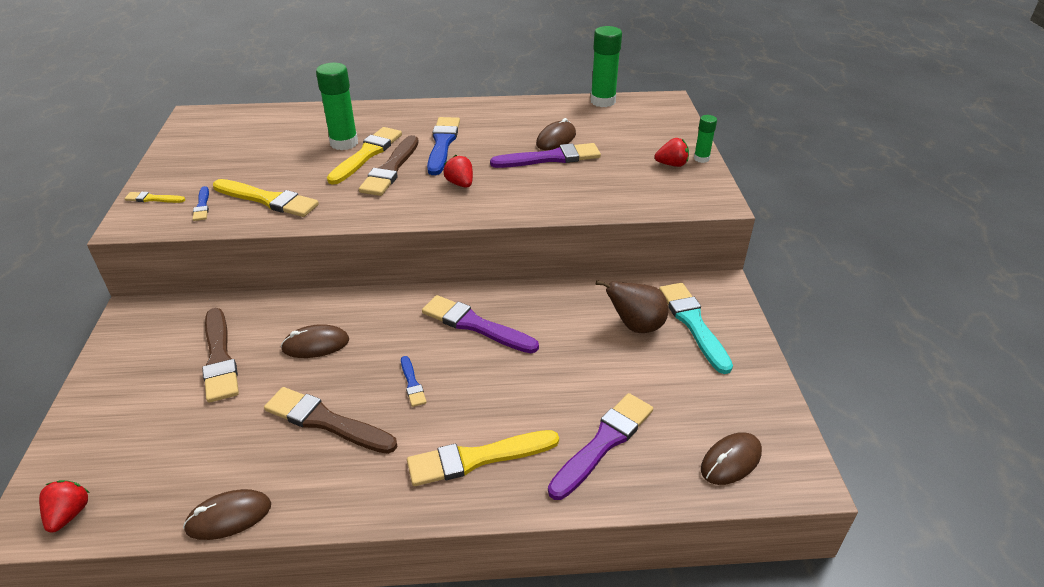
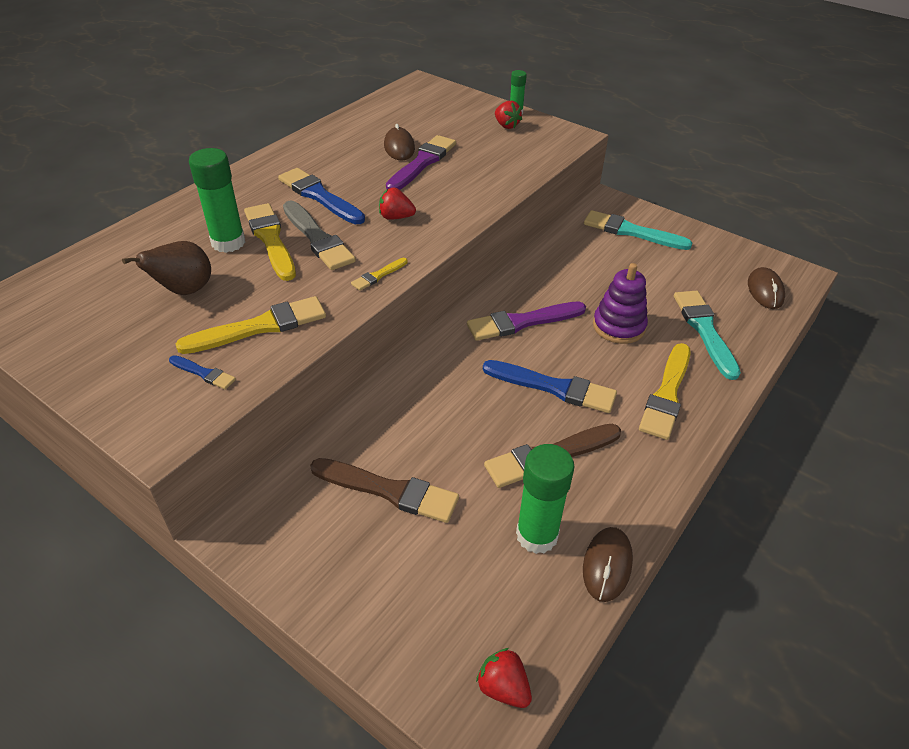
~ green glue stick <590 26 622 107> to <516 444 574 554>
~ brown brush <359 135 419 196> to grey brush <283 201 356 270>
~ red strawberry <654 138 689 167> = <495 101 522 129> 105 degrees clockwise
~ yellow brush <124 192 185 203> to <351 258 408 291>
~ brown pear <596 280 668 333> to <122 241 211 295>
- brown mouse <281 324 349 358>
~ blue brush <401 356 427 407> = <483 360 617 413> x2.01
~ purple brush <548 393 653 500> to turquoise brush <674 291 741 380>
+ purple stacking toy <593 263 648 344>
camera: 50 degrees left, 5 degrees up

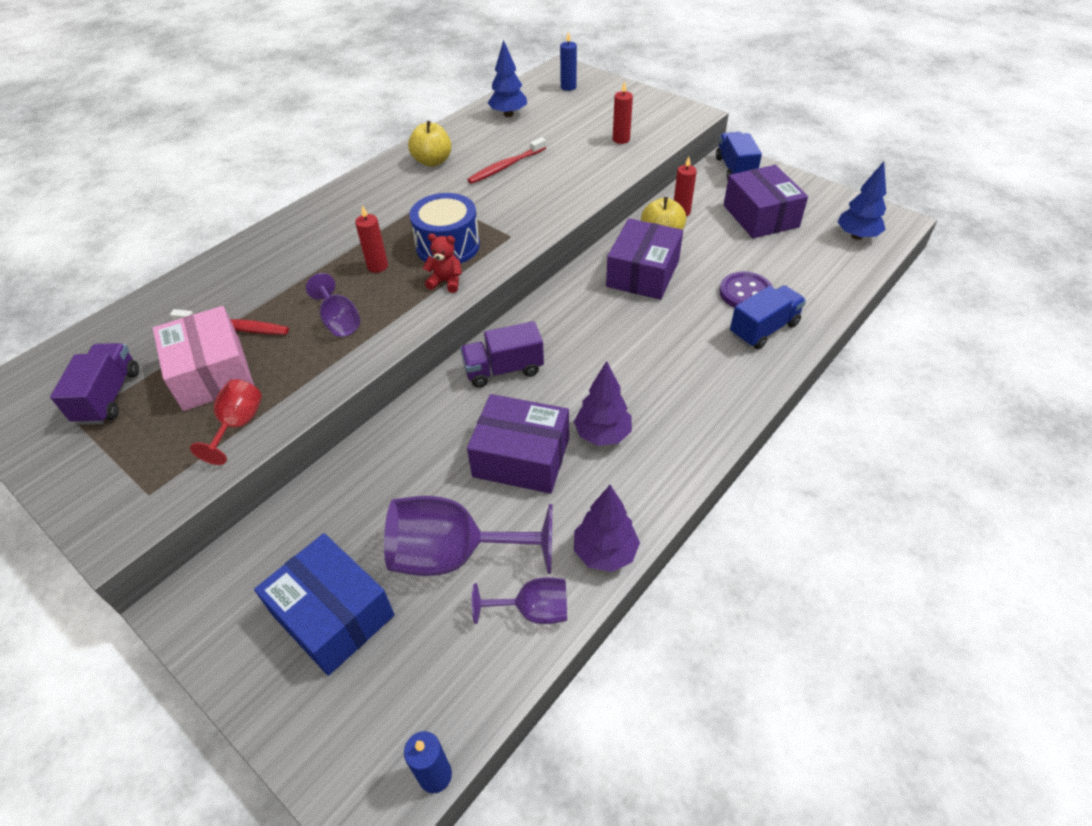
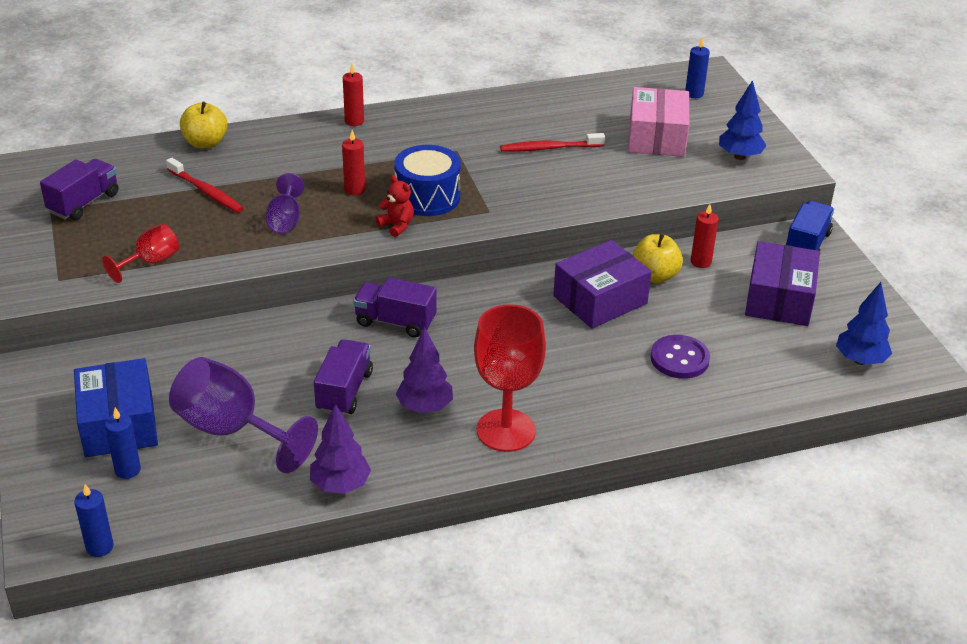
~ blue tree <488 40 527 117> to <719 80 767 160>
~ red candle <613 81 633 144> to <343 64 364 126>
~ yellow apple <408 121 451 167> to <180 102 228 148>
- blue truck <730 285 806 350>
~ pink box <153 306 254 411> to <628 87 689 157>
~ purple box <467 394 569 494> to purple truck <314 339 373 415>
- purple goblet <472 577 567 624>
+ red goblet <474 304 546 452>
+ blue candle <105 408 141 479>
camera: 30 degrees right, 10 degrees down

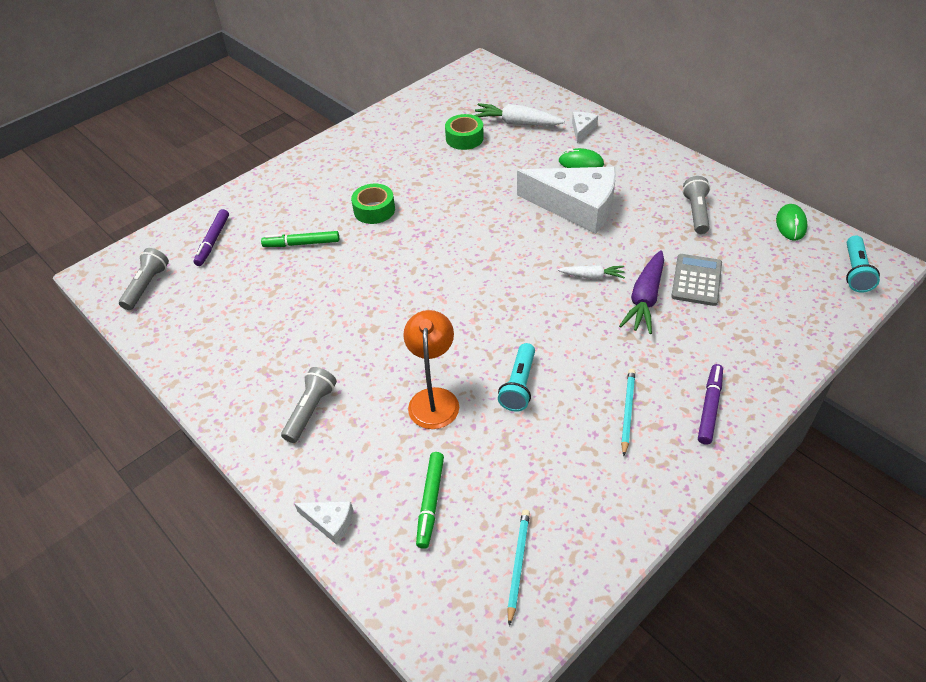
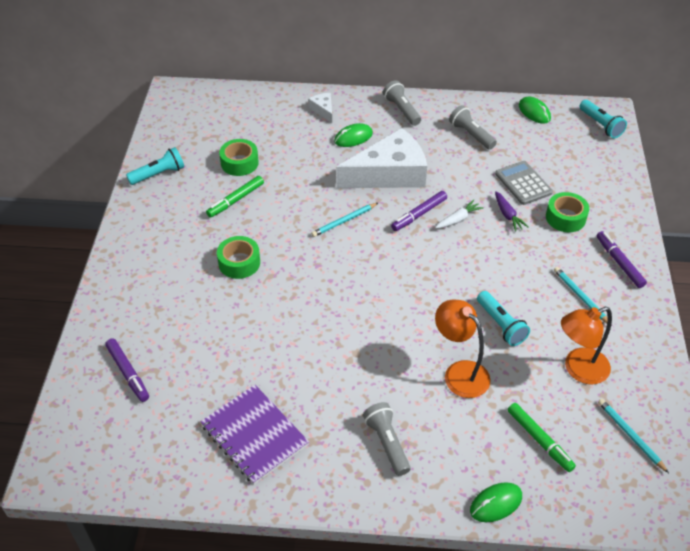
- white carrot <475 103 565 125>
~ green marker <261 231 339 247> to <206 176 264 218>
~ grey flashlight <119 248 169 310> to <383 80 421 126>
~ purple carrot <619 250 664 334> = <495 191 529 232> x0.58
~ white cheese <294 501 353 545> to green mouse <470 482 522 522>
+ turquoise flashlight <126 147 184 185>
+ purple marker <391 191 447 231>
+ green tape <546 192 589 232>
+ turquoise pencil <311 203 378 237>
+ orange lamp <561 307 612 384>
+ purple notebook <200 385 309 484>
camera: 45 degrees left, 0 degrees up

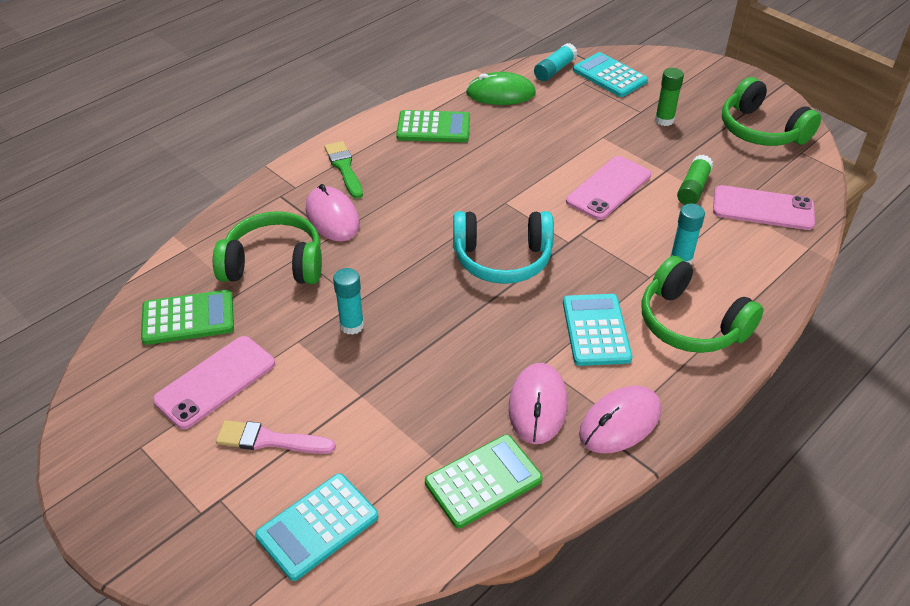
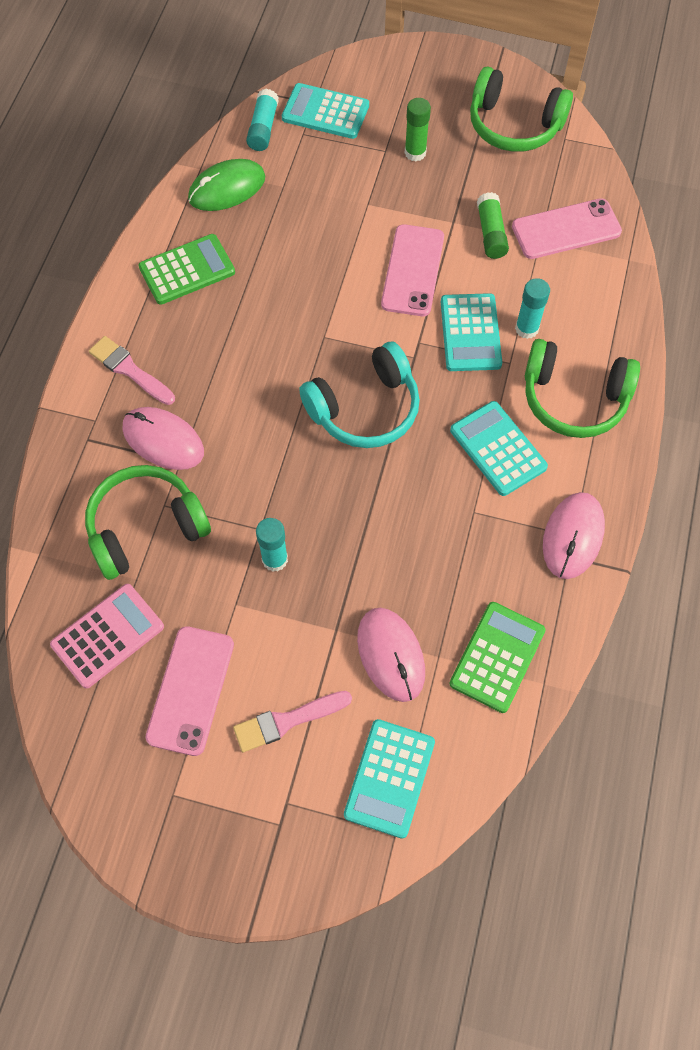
~ green brush <324 141 363 199> to pink brush <89 336 175 405>
~ green calculator <141 290 234 345> to pink calculator <50 584 164 688>
~ pink mouse <509 363 567 444> to <357 608 425 702>
+ turquoise calculator <441 293 502 371>
camera: 30 degrees left, 20 degrees up

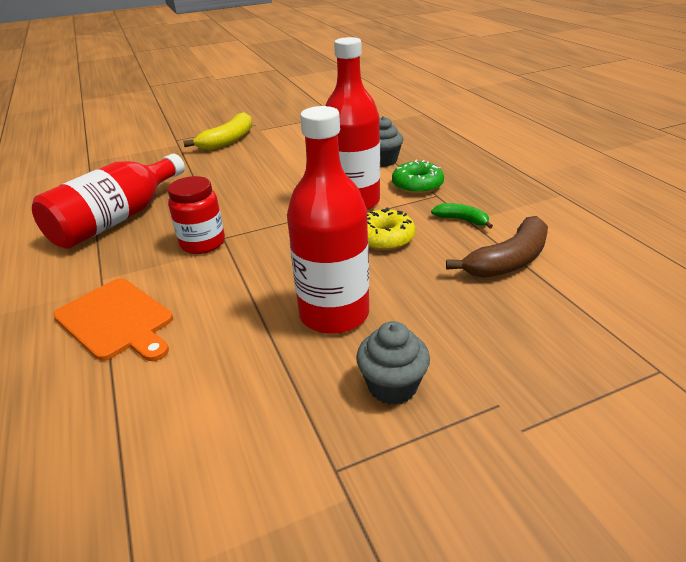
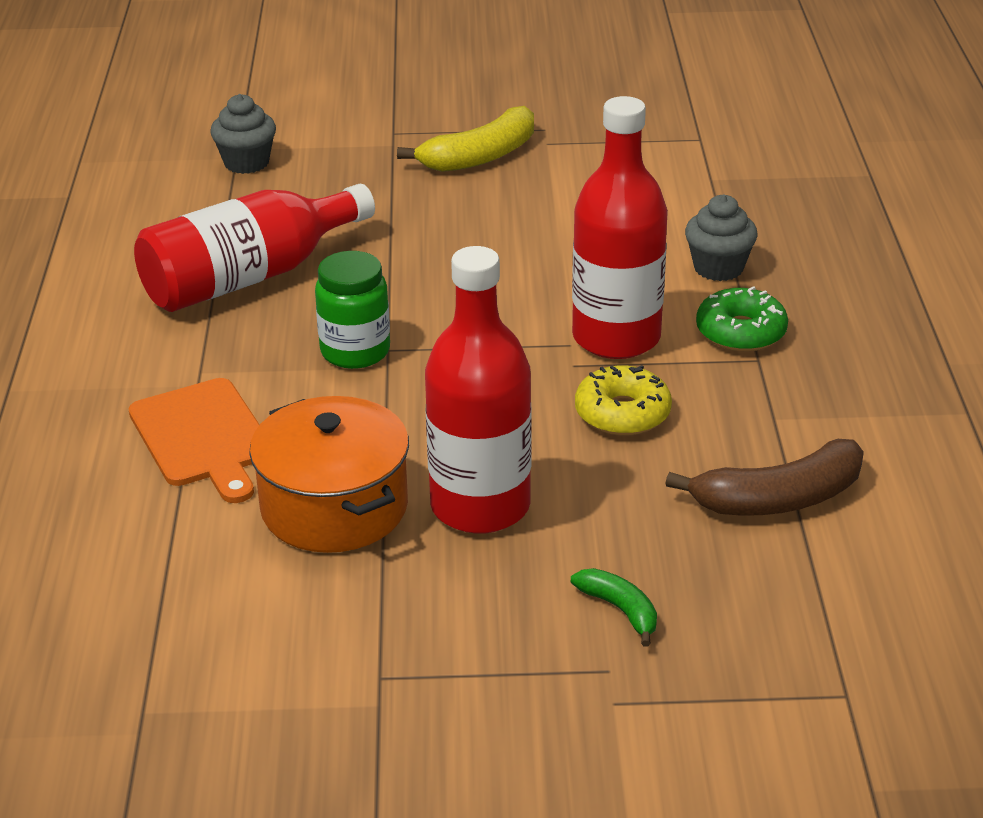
~ red jar <168 176 225 254> to green jar <315 251 390 369>
~ green banana <431 203 493 229> to <571 568 657 647>
~ grey cupcake <356 321 430 405> to <211 94 276 174>
+ orange pot <249 396 409 553>
camera: 20 degrees right, 0 degrees up

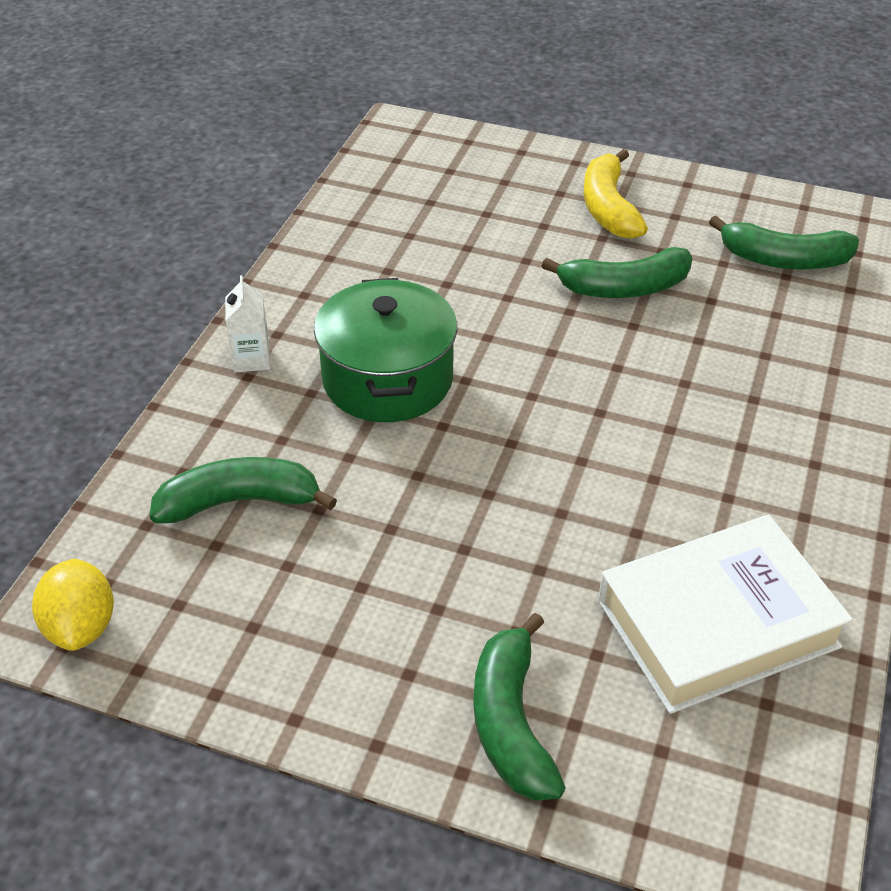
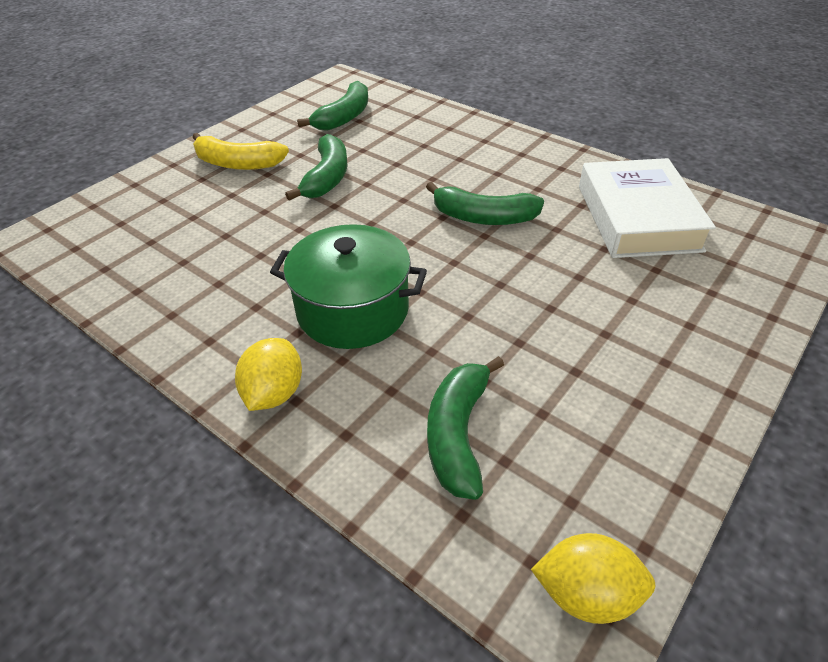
~ white carton <225 276 270 373> to yellow lemon <235 338 302 411>
~ green banana <473 613 566 801> to <426 182 544 225>
camera: 70 degrees left, 0 degrees up

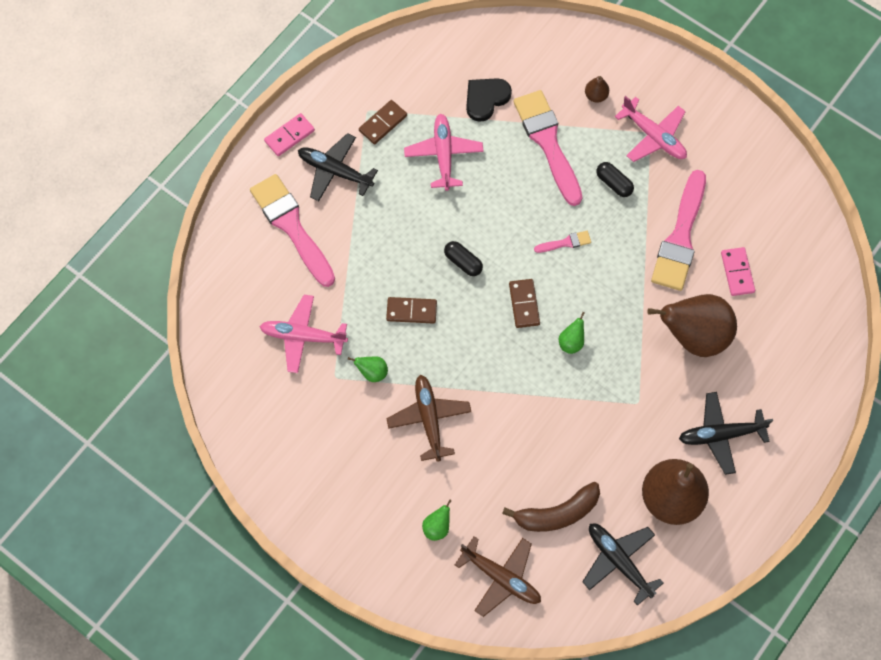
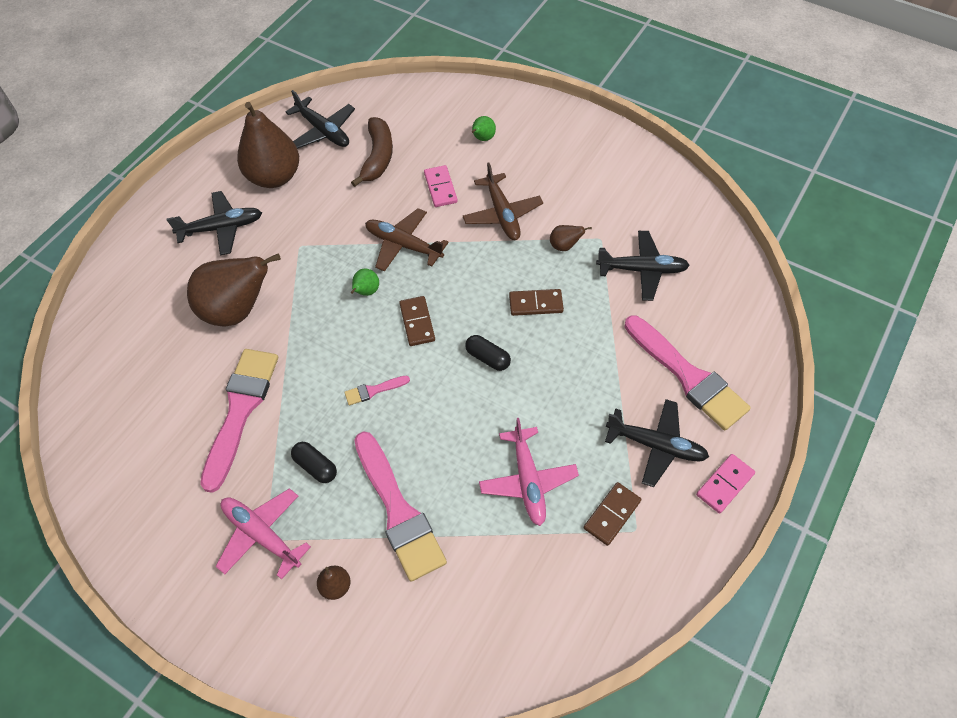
- black heart <466 78 512 122>
~ pink domino <721 247 755 296> to <424 165 458 207>
~ pink plane <260 295 348 373> to black plane <596 231 690 301>
~ green pear <348 356 388 382> to brown pear <550 225 592 251>
~ brown banana <502 482 600 532> = <351 117 393 187> 120 degrees clockwise
~ brown plane <455 536 541 617> to <365 208 449 272>
camera: 175 degrees right, 10 degrees down

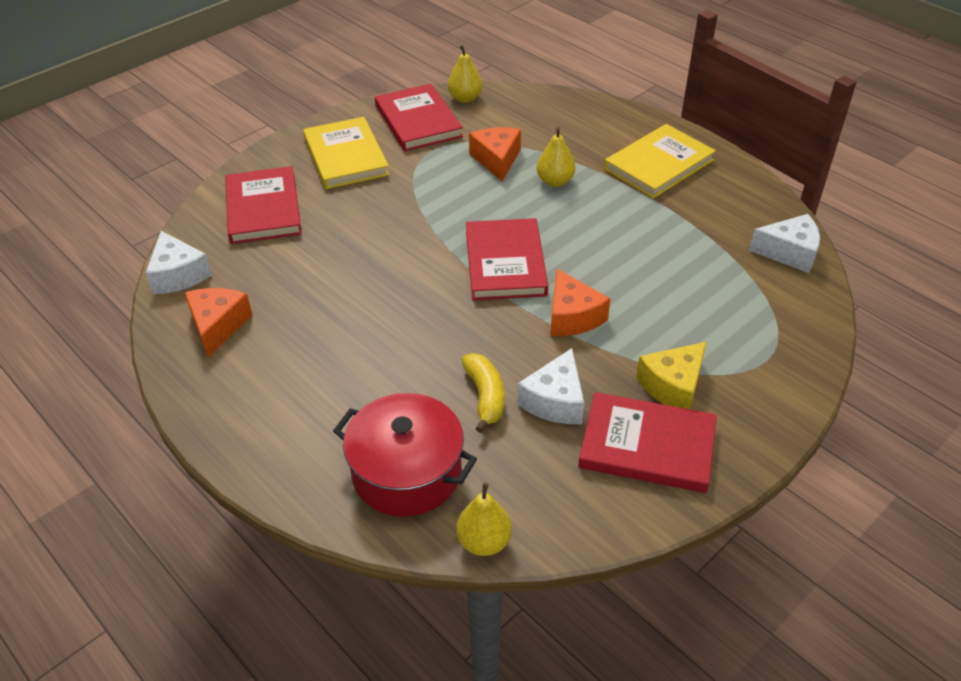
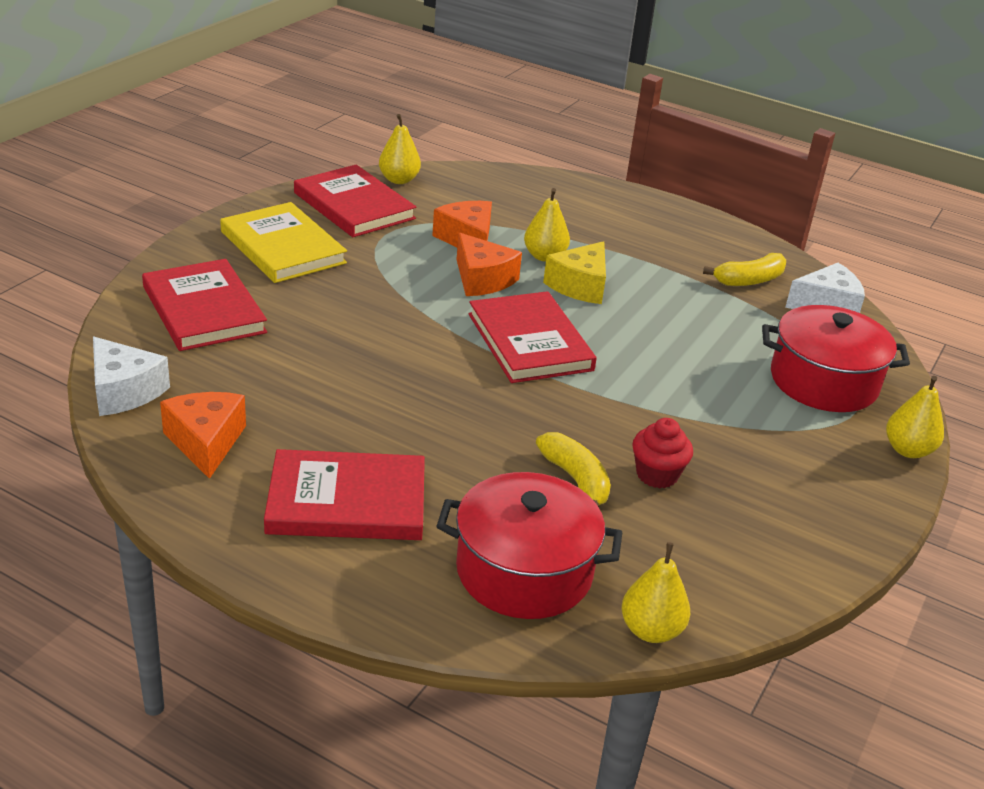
- yellow book <604 124 716 199>
~ orange cheese <550 269 610 336> to <457 233 522 296>
~ yellow cheese <636 342 707 409> to <543 241 606 304>
~ white cheese <517 348 584 424> to red cupcake <632 418 693 488>
~ red book <578 392 717 493> to <264 449 425 540>
+ yellow banana <703 253 786 286>
+ red pot <762 305 910 412>
+ yellow pear <886 376 944 458>
camera: 20 degrees left, 10 degrees down

